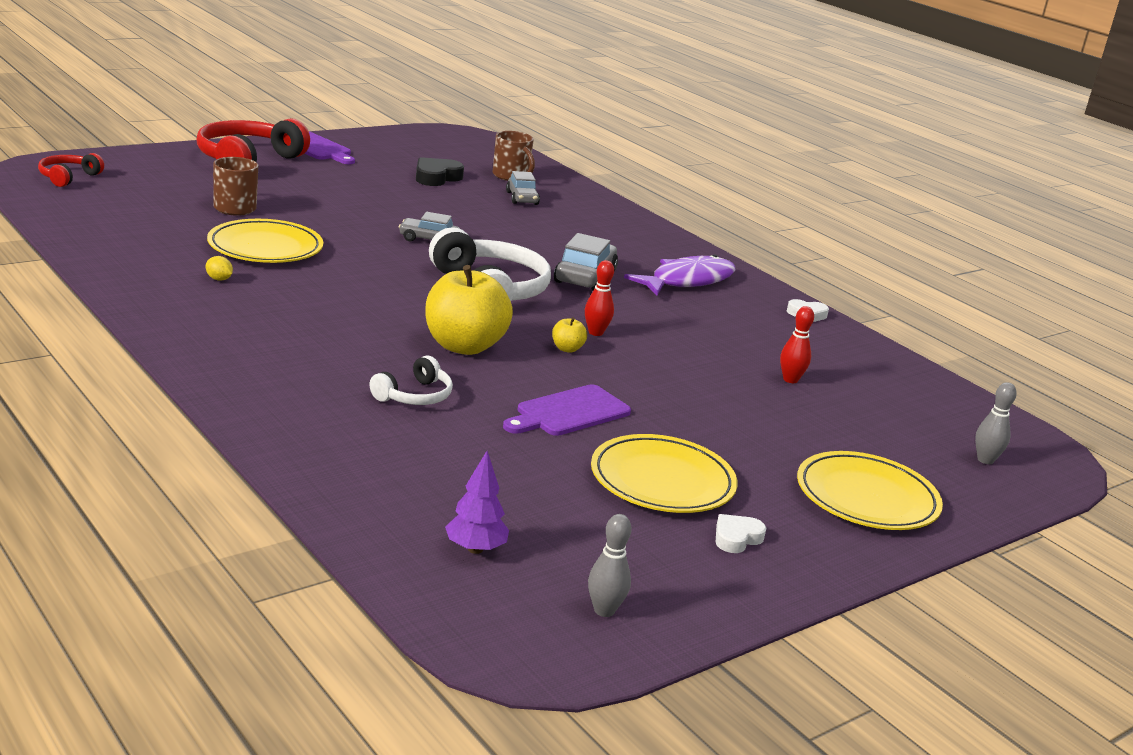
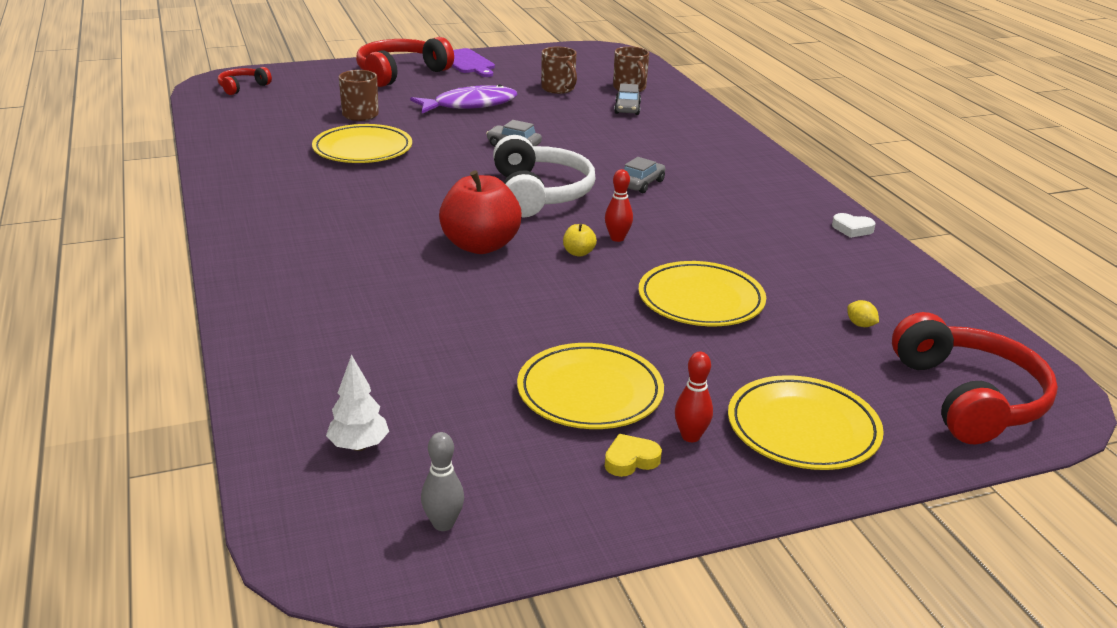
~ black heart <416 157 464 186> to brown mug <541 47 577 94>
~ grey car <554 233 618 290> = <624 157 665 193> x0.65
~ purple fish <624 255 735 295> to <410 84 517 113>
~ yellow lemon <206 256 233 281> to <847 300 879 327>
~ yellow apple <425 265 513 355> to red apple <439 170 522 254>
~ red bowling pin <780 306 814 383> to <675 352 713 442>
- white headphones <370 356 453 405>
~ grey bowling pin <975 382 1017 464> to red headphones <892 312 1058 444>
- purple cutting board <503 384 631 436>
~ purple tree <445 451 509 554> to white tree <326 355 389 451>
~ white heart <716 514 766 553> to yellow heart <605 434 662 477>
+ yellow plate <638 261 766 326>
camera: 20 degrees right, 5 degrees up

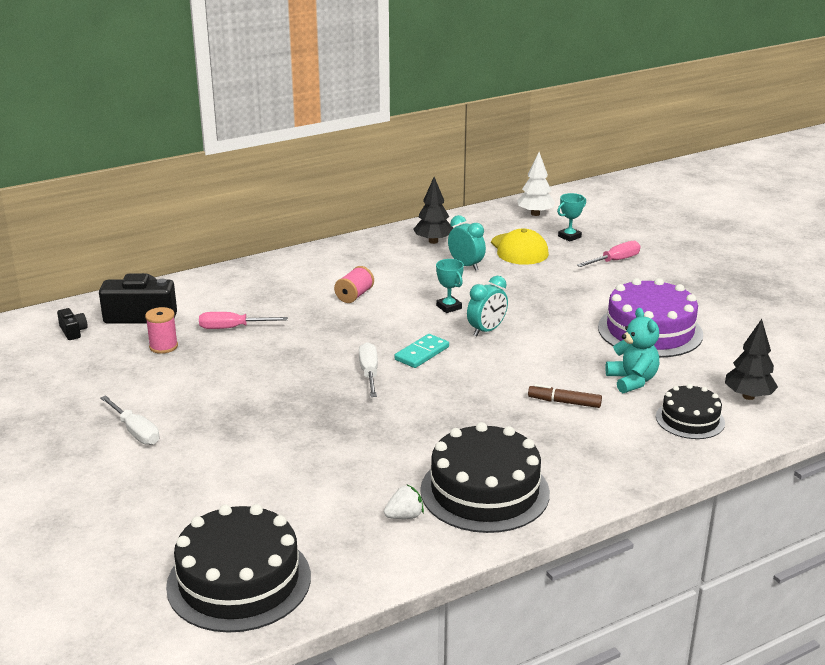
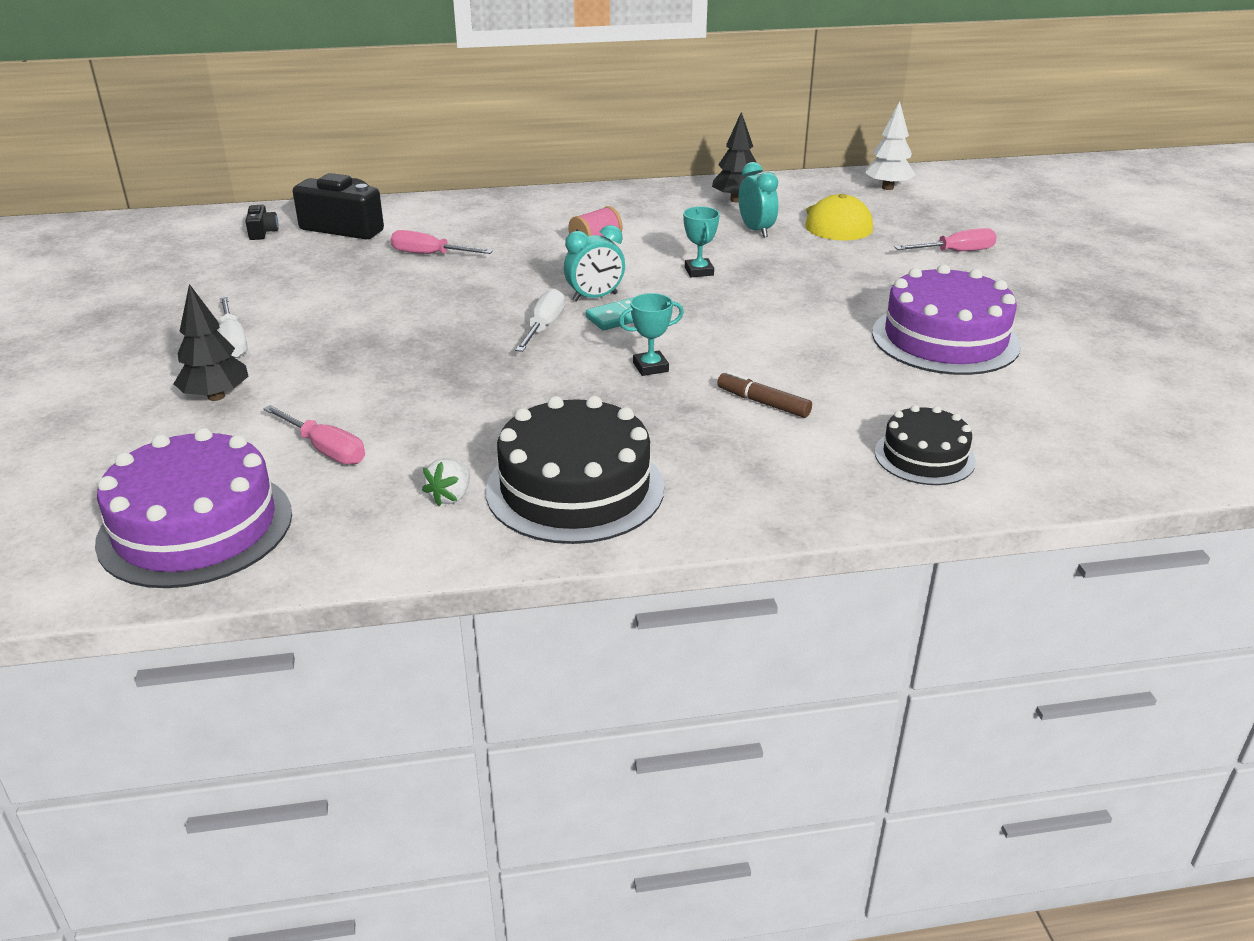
~ turquoise trophy <557 193 586 242> to <619 293 684 376>
~ turquoise clock <467 276 508 336> to <564 225 625 302>
- pink spool <145 307 178 354>
- turquoise teddy bear <605 308 659 393>
~ black tree <725 319 778 400> to <174 284 249 401>
~ white strawberry <384 485 424 519> = <422 459 470 506> 120 degrees clockwise
~ black cake <166 504 311 633> to purple cake <95 428 292 588>
+ pink screwdriver <263 405 365 465>
camera: 20 degrees right, 5 degrees up

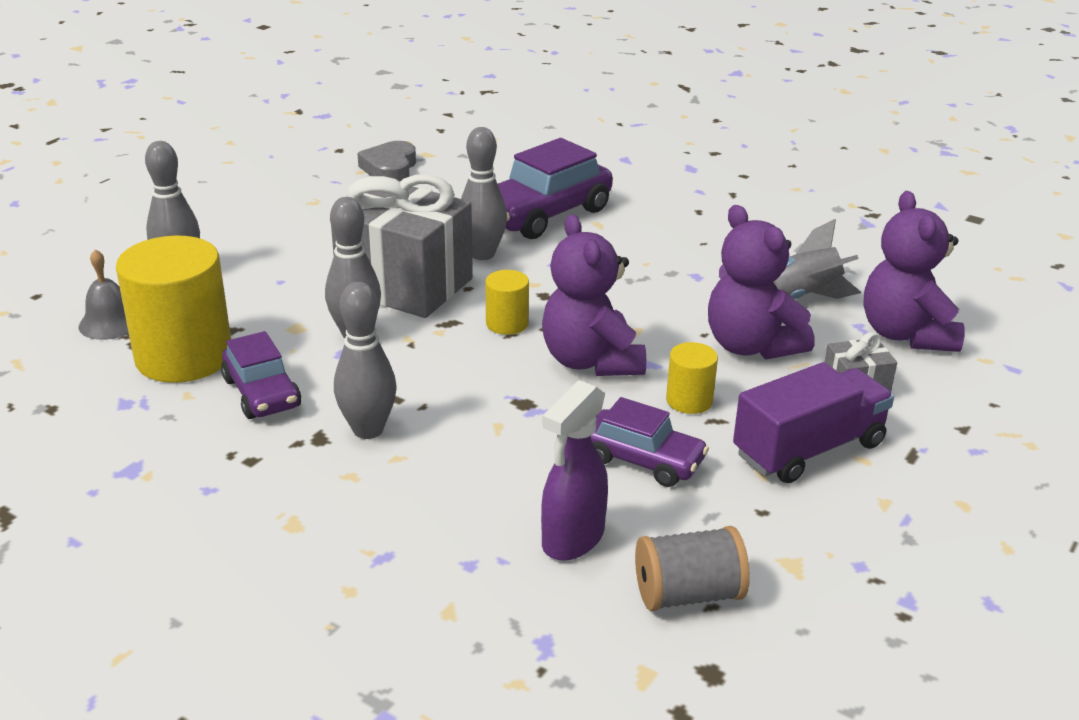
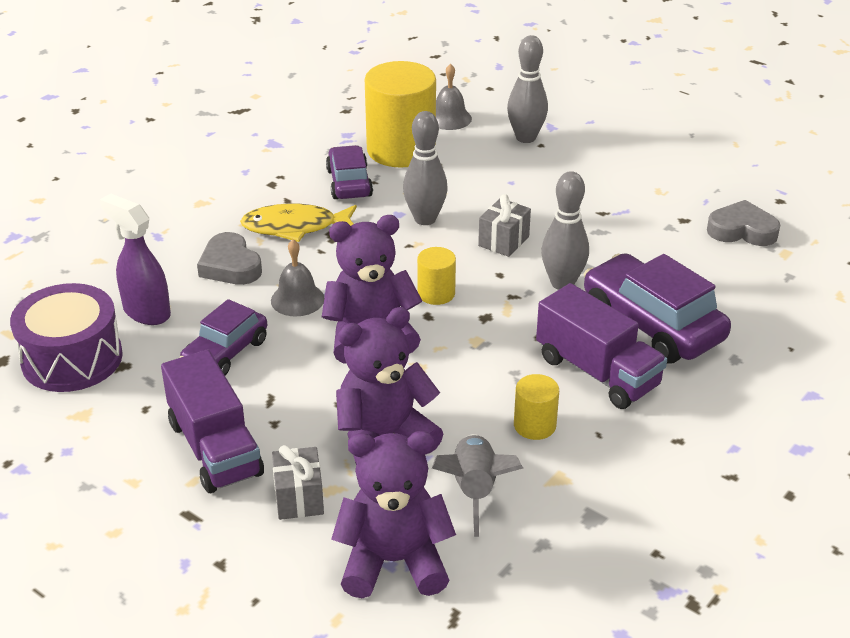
~ grey gift <331 174 473 318> = <478 194 531 257> x0.45
~ grey bowling pin <334 282 396 439> to yellow fish <240 204 357 242>
~ purple car <221 331 301 419> = <326 145 373 199> 105 degrees clockwise
~ yellow cylinder <666 342 718 414> to <514 374 559 440>
~ grey spool <635 526 750 611> to purple drum <10 283 123 392>
+ grey heart <197 232 262 285>
+ grey bell <271 239 324 317>
+ purple truck <536 283 667 409>
camera: 95 degrees right, 5 degrees up

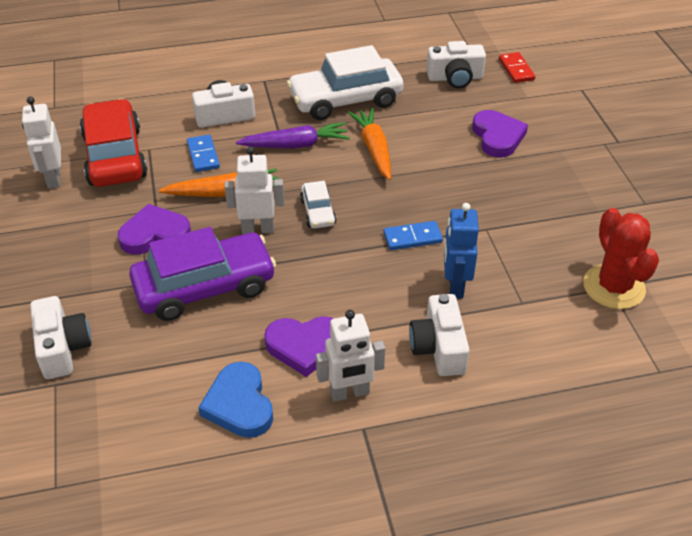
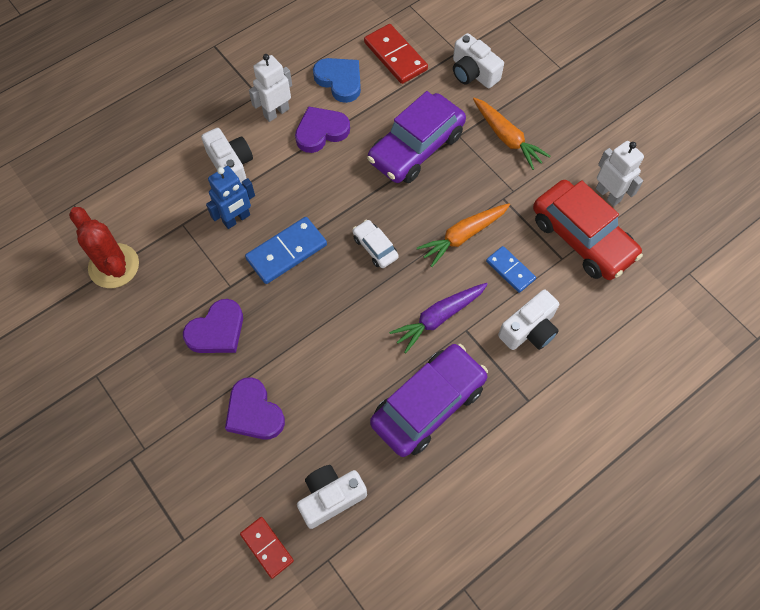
~ white car <287 45 404 120> to purple car <370 344 488 457>
~ orange carrot <348 108 391 180> to <473 98 550 170>
- white robot <225 147 284 234>
~ blue robot <444 203 479 298> = <206 166 255 229> 75 degrees clockwise
~ purple heart <118 204 191 255> to <183 299 243 353>
~ blue domino <383 221 443 250> = <245 217 327 284> x1.58
+ red domino <364 24 428 84>
camera: 155 degrees right, 20 degrees up

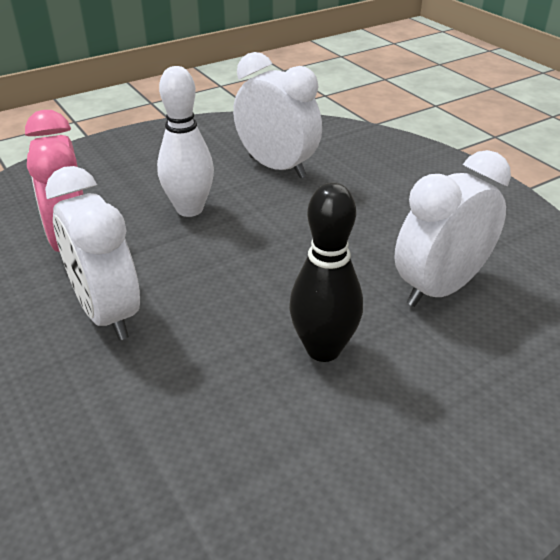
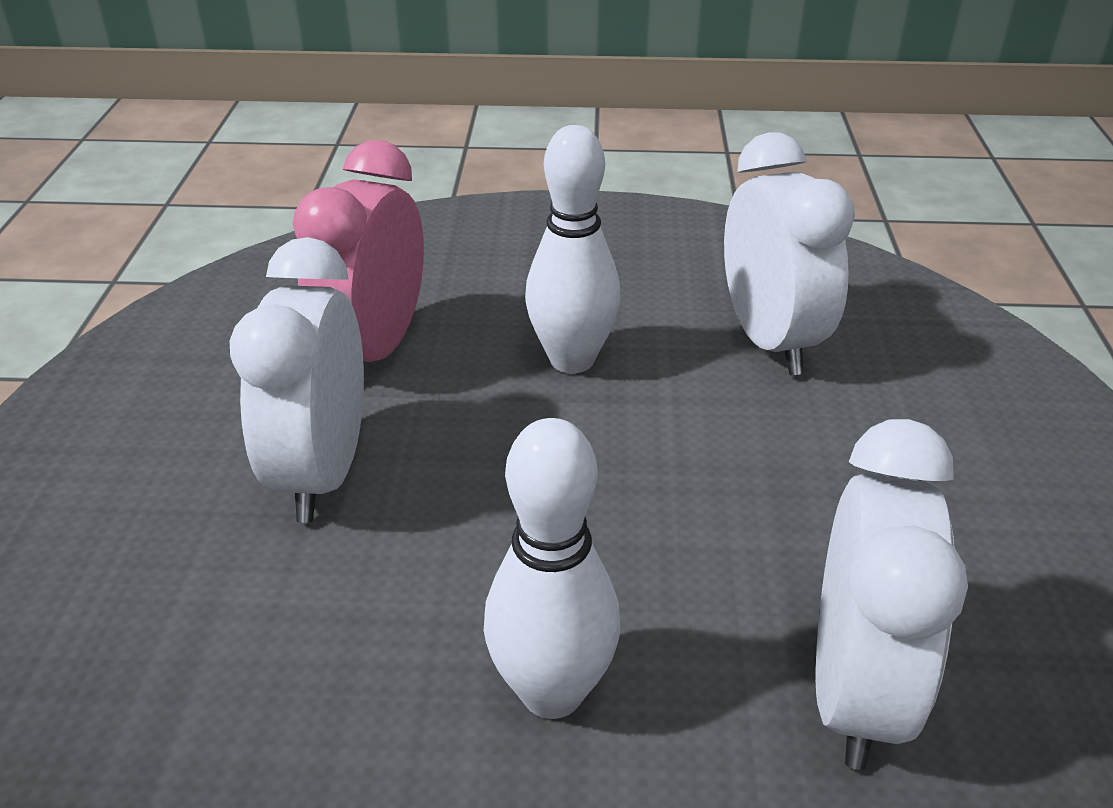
~ white clock <394 150 511 307> = <816 419 968 770> 105 degrees clockwise
~ black bowling pin <289 183 363 362> to white bowling pin <484 418 620 719>
camera: 35 degrees right, 0 degrees up

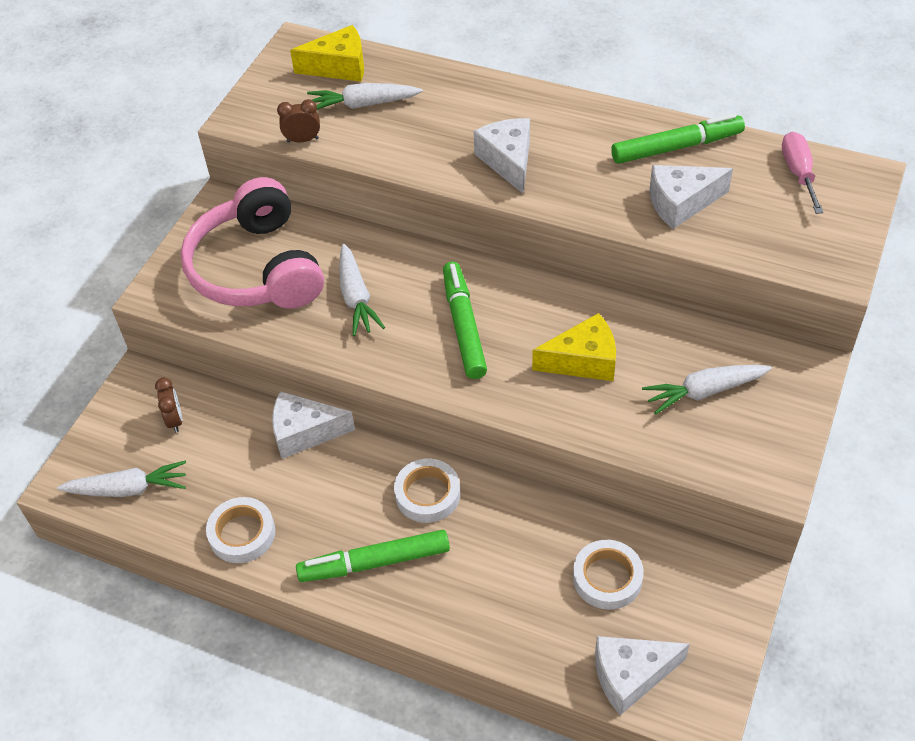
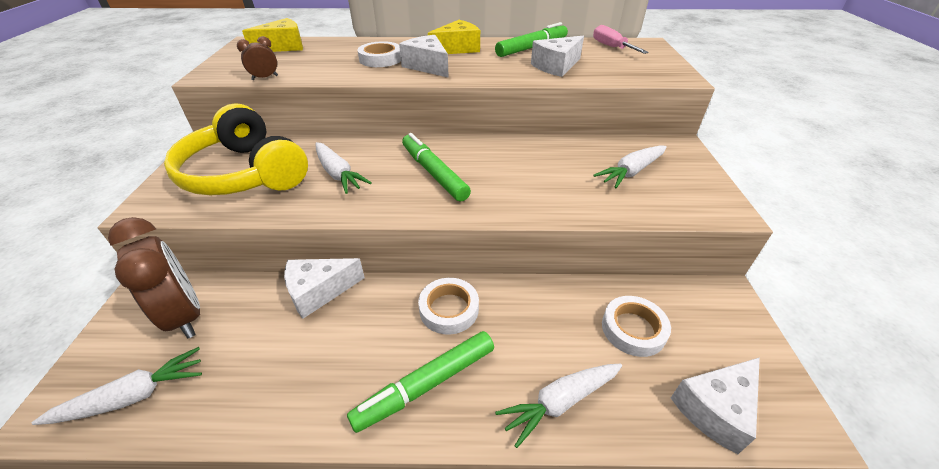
~ white carrot <307 83 423 110> to <495 363 622 448>
~ pink headphones <181 177 324 309> to yellow headphones <164 103 308 195>
~ yellow cheese <532 313 616 381> to <428 20 480 54>
~ brown clock <155 378 182 432> = <108 217 200 338> x2.17
~ white tape <206 497 275 563> to <357 41 401 67>
camera: 25 degrees left, 10 degrees down

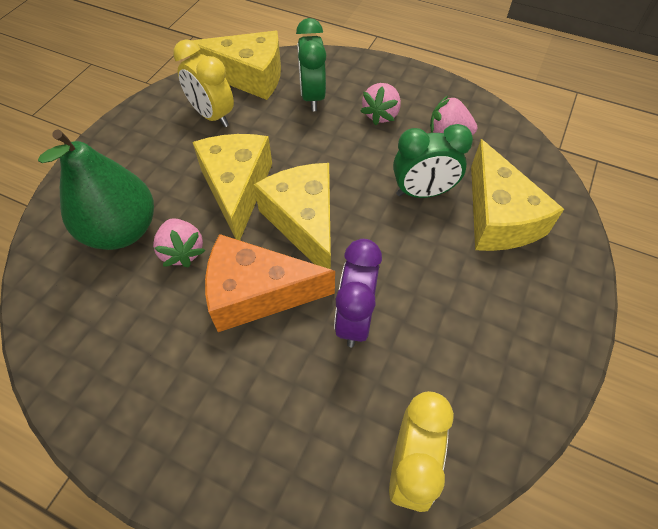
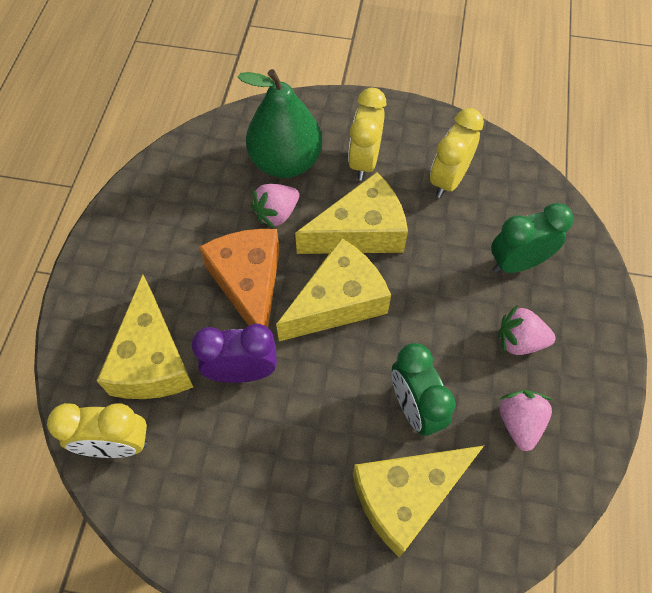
~ yellow cheese <190 31 281 100> to <97 275 193 399>
+ yellow clock <348 88 386 181>
camera: 75 degrees right, 5 degrees up

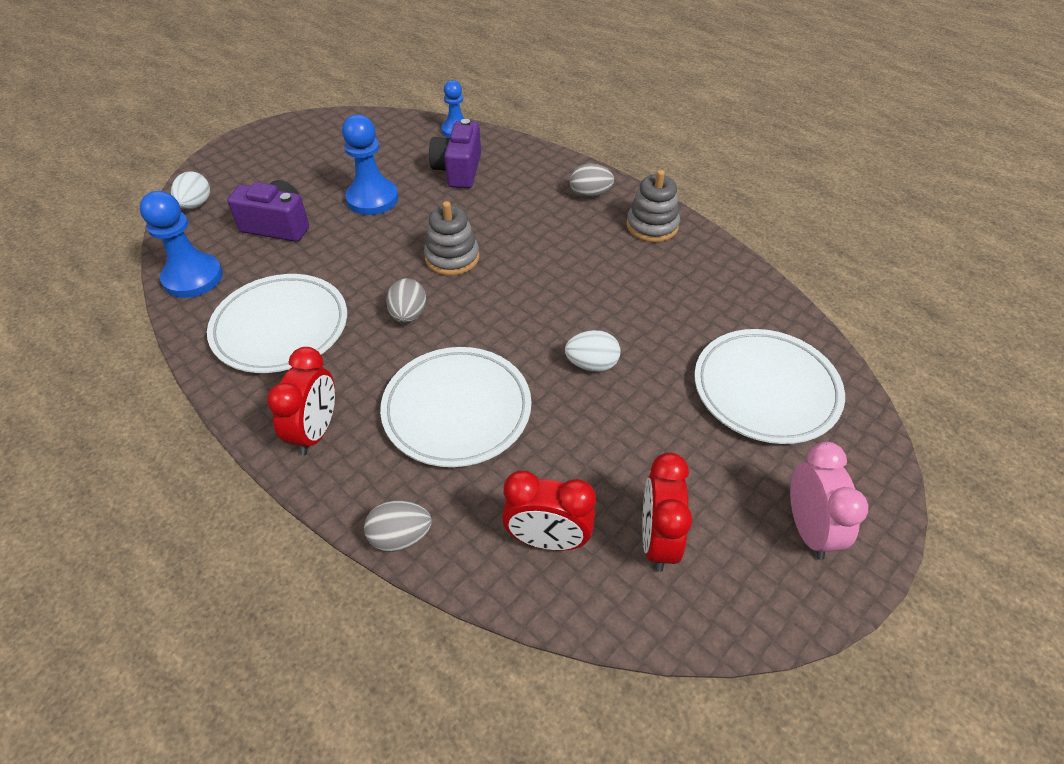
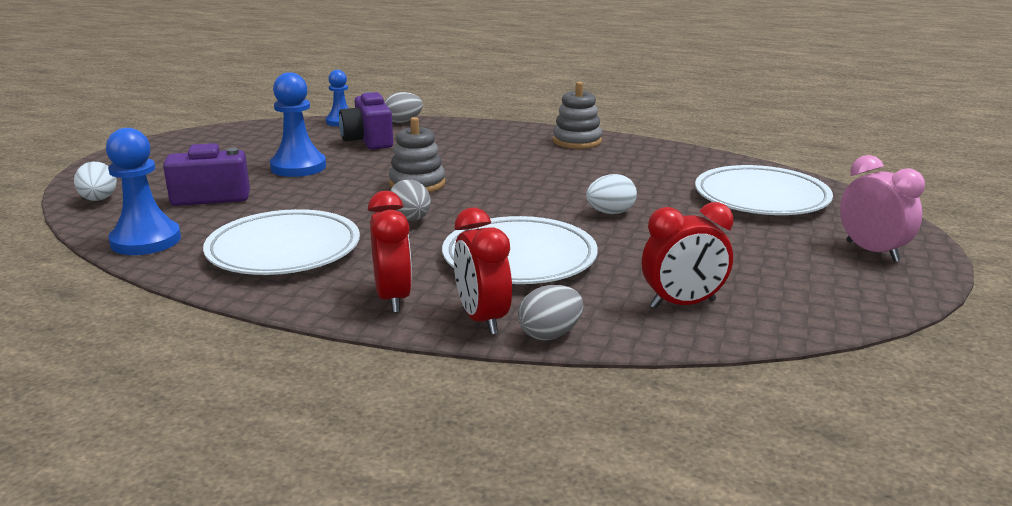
~ grey egg <570 164 614 198> to <384 92 423 123>
~ red clock <642 452 692 572> to <454 208 512 335>
camera: 25 degrees left, 25 degrees down

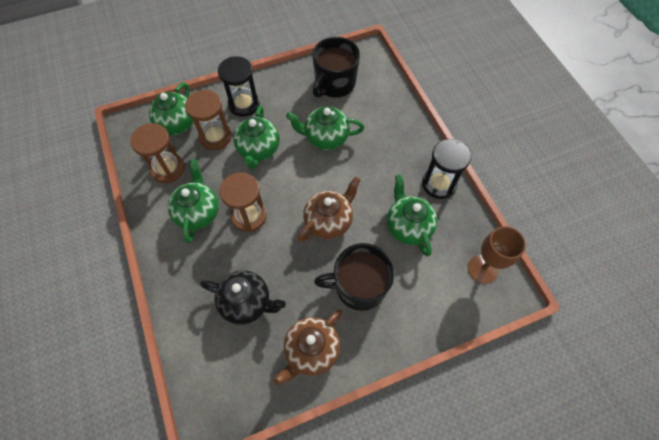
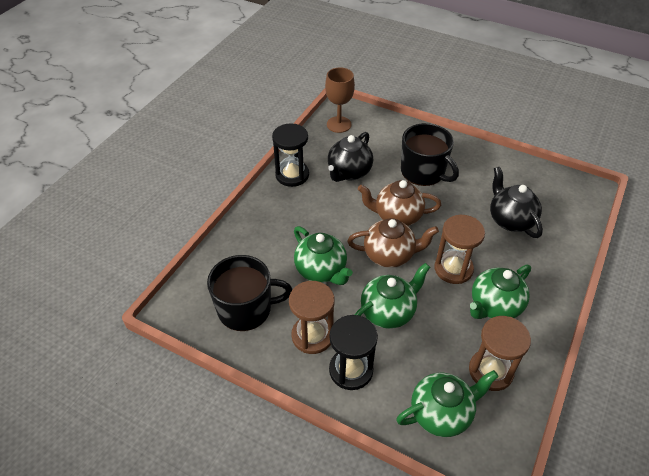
~ brown hourglass <185 90 232 150> to <289 281 335 354>
~ green teapot <387 174 438 256> to black teapot <328 132 373 182>
~ brown teapot <274 309 343 385> to <347 218 439 268>
camera: 130 degrees left, 15 degrees down

